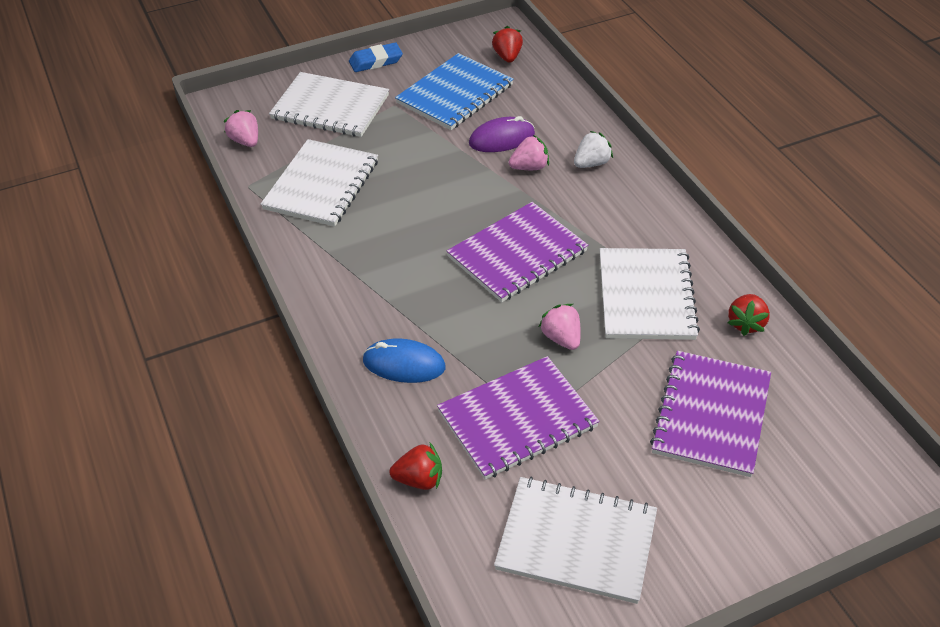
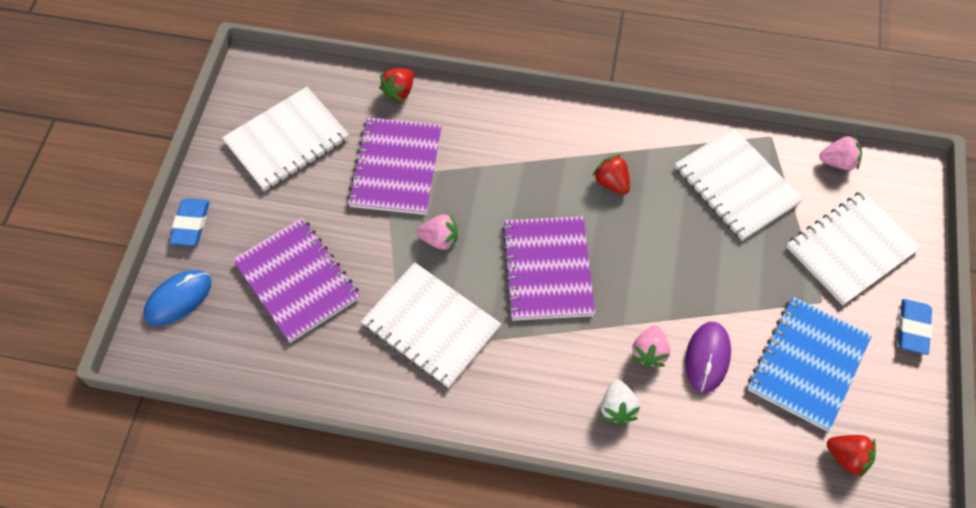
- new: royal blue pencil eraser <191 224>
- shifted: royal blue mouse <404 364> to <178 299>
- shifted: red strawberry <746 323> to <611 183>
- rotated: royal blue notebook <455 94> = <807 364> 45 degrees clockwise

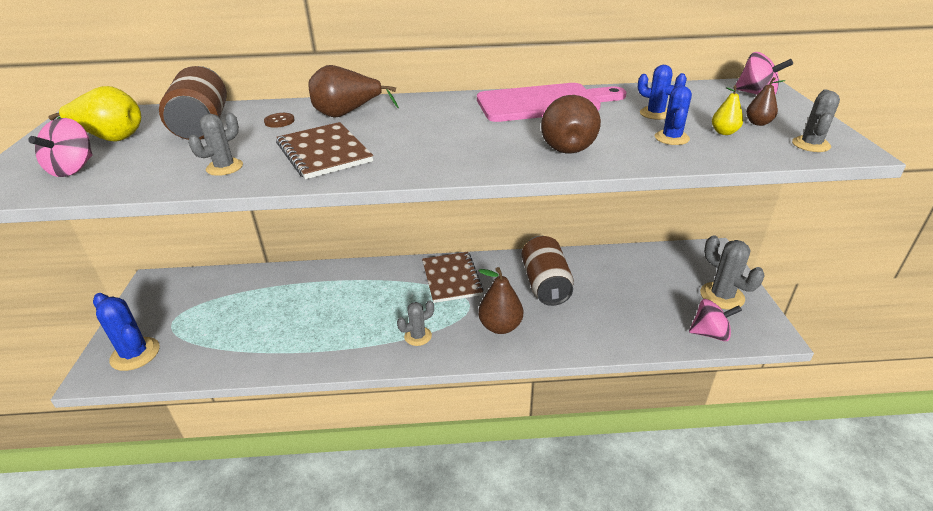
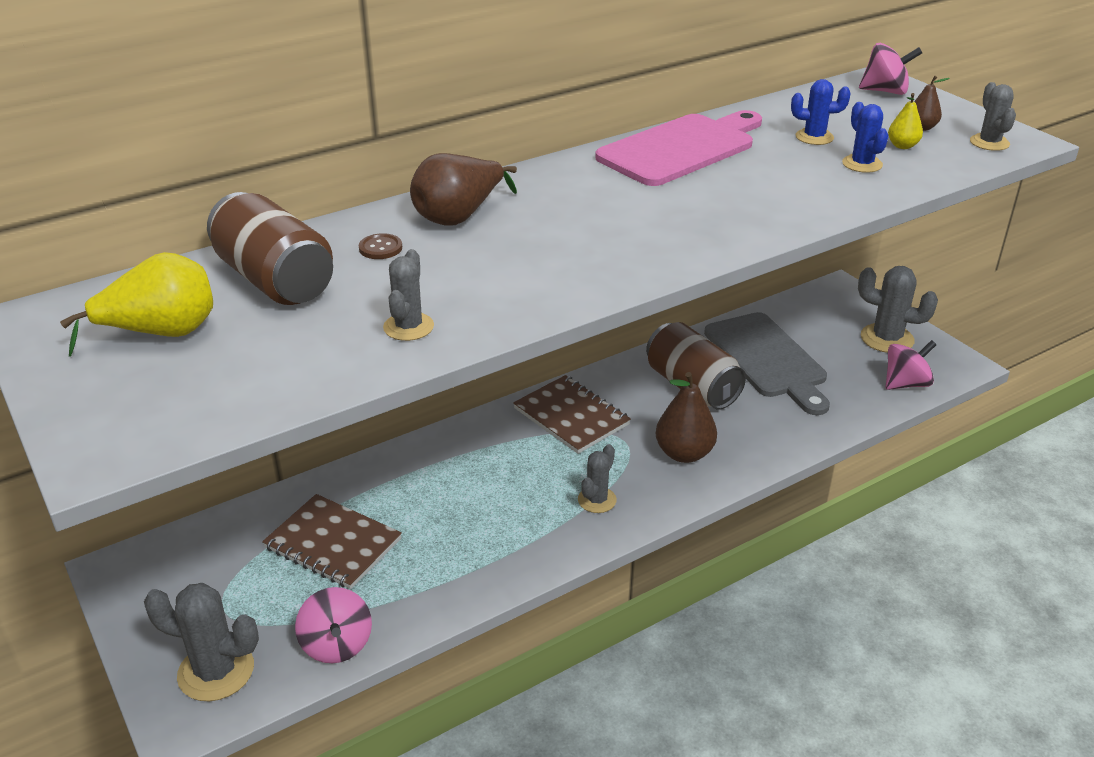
- gone: dark brown pear fruit <566 146>
- new: gray cutting board <767 359>
- shifted: pink toy top <73 169> to <337 644>
- shifted: dark brown notebook <324 153> to <333 544>
- repainted: royal blue saguaro cactus <135 354> to gray saguaro cactus <216 671>

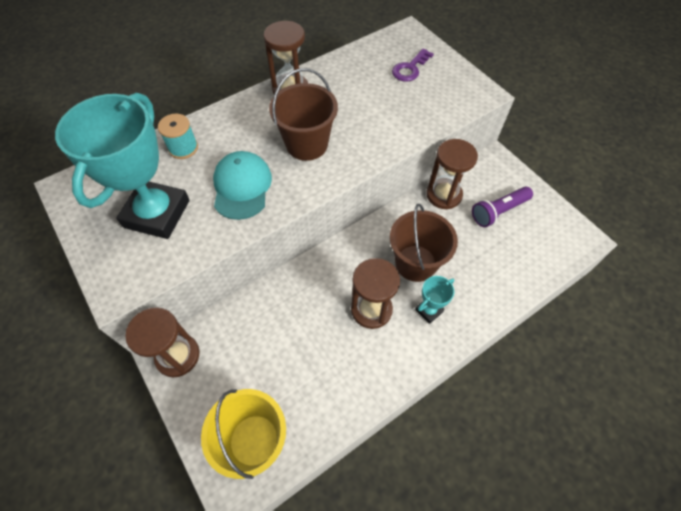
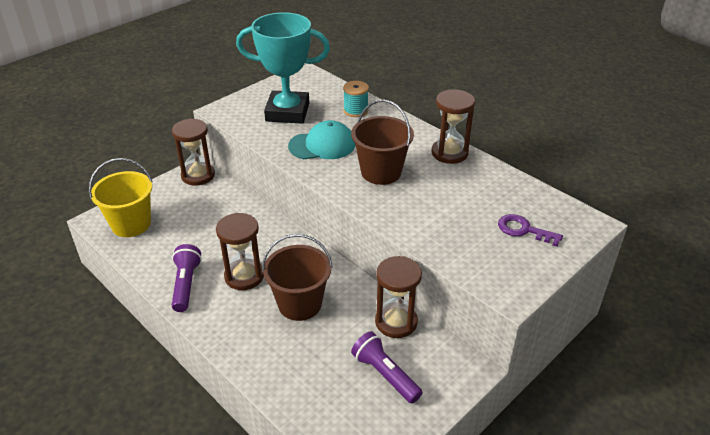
- gone: turquoise award cup <429 310>
- new: violet pocket torch <186 284>

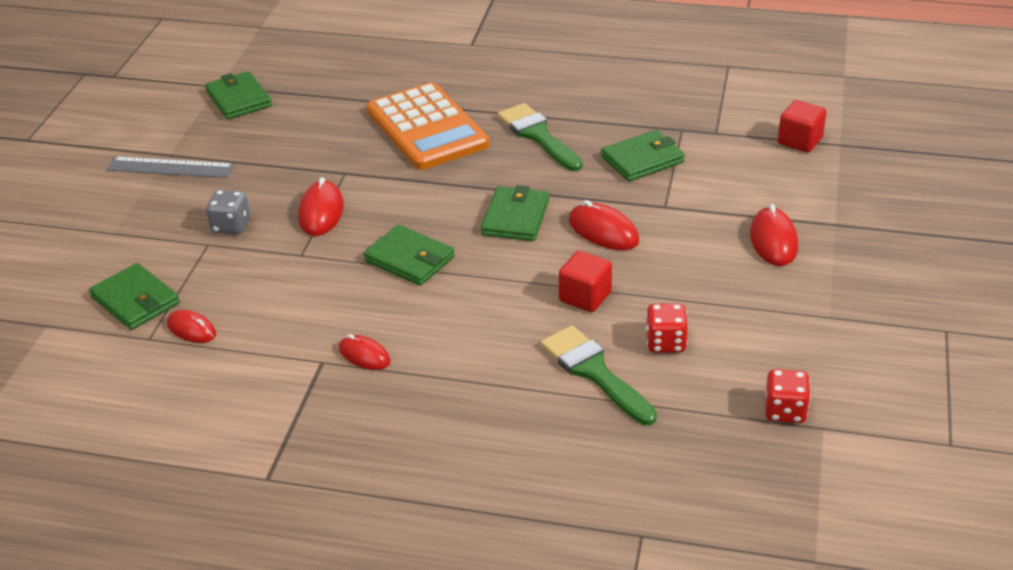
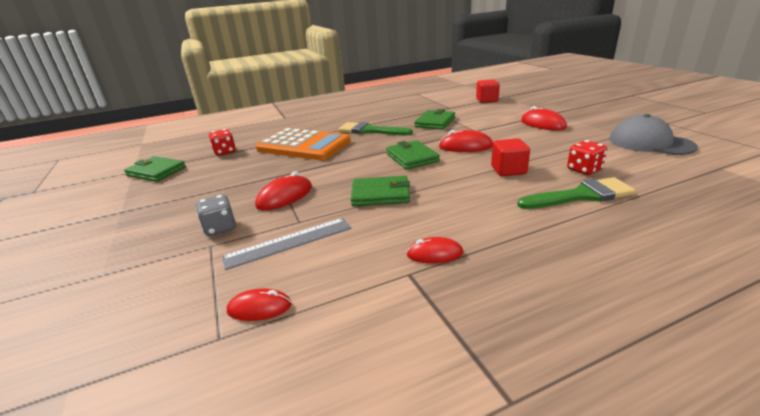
- gone: green card wallet <135 300>
- new: gray peaked cap <650 143>
- shifted: gray ruler <170 167> to <289 242>
- shifted: red die <785 411> to <225 152>
- rotated: red mouse <321 212> = <285 196> 75 degrees clockwise
- rotated: green paint brush <594 372> = <581 195> 150 degrees clockwise

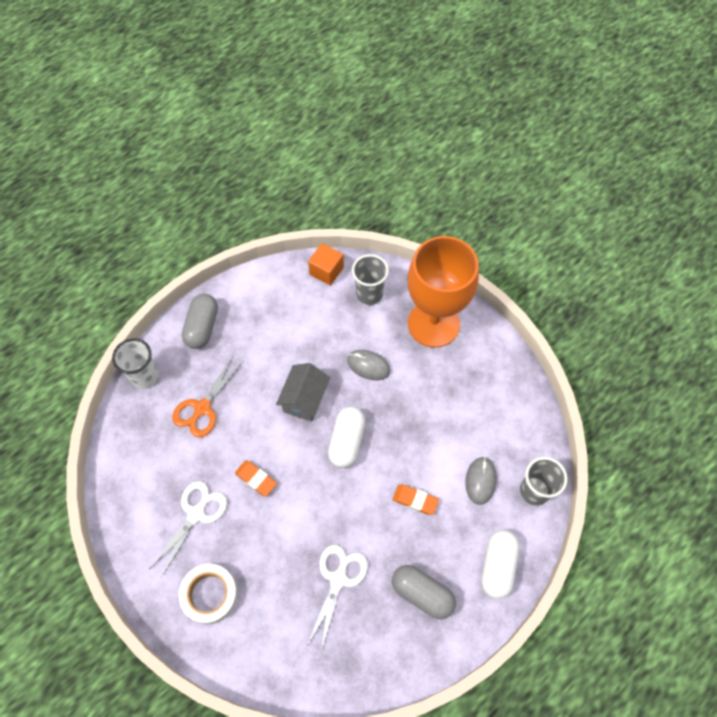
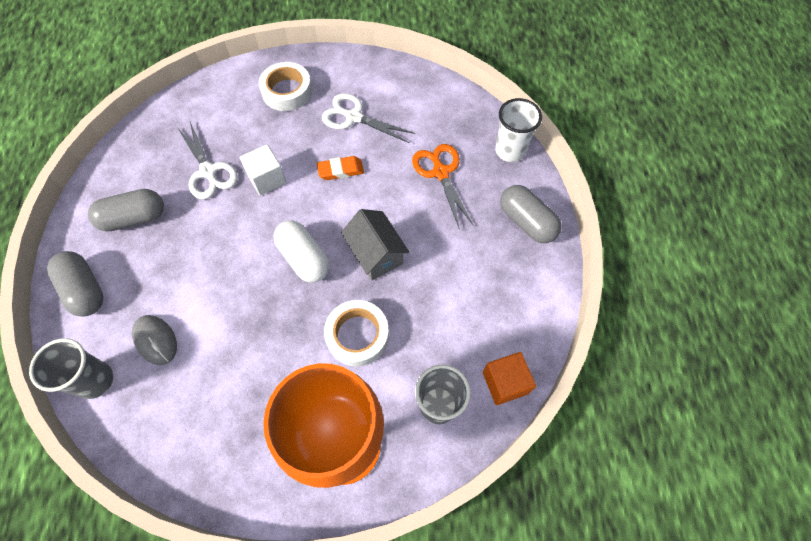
- gone: orange pencil eraser <415 500>
- new: white block <267 179>
- swapped: gray mouse <368 366> to white tape <357 335>
- repainted: white pill <497 566> to gray pill <85 290>
- rotated: white pair of scissors <196 514> = <353 117> 135 degrees clockwise

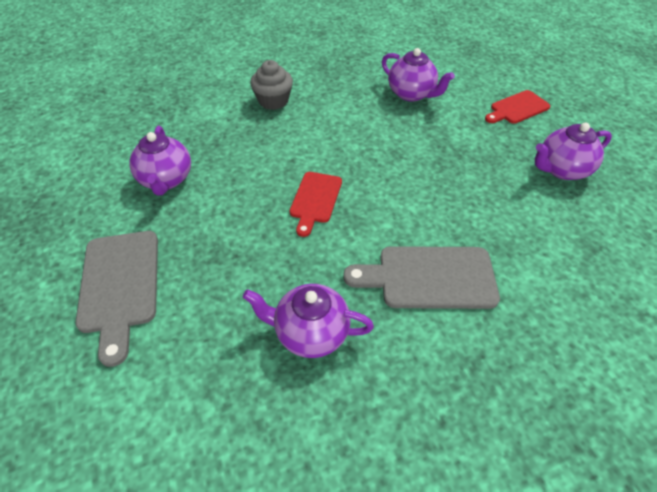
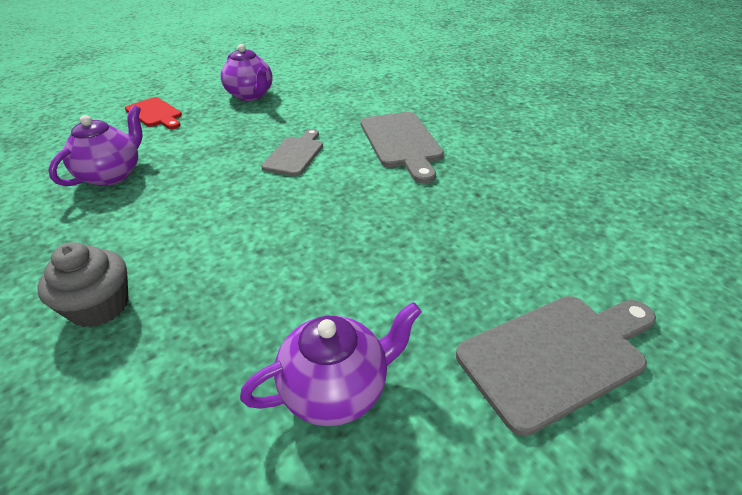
- gone: violet teapot <310 333>
- gone: red cutting board <315 200>
- new: gray cutting board <295 154>

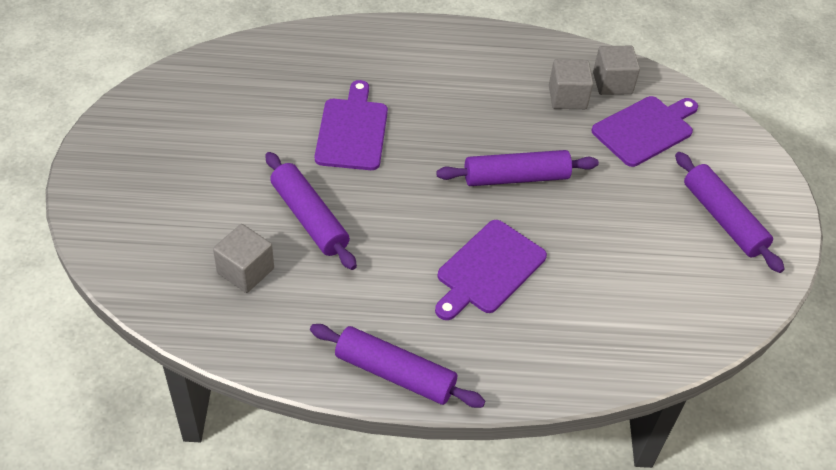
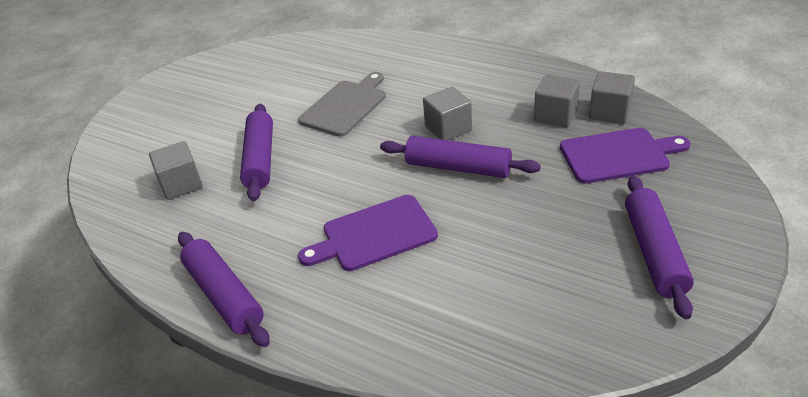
- new: gray block <448 128>
- repainted: violet cutting board <352 131> to gray cutting board <345 106>

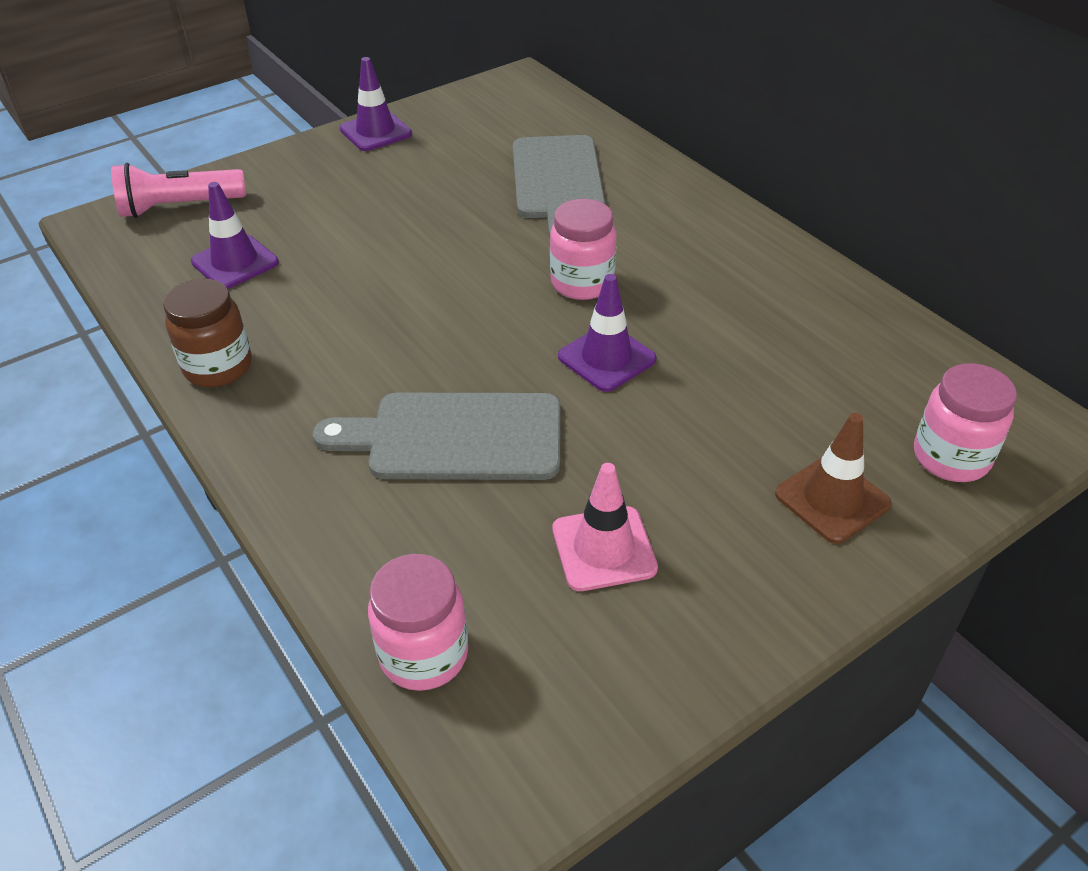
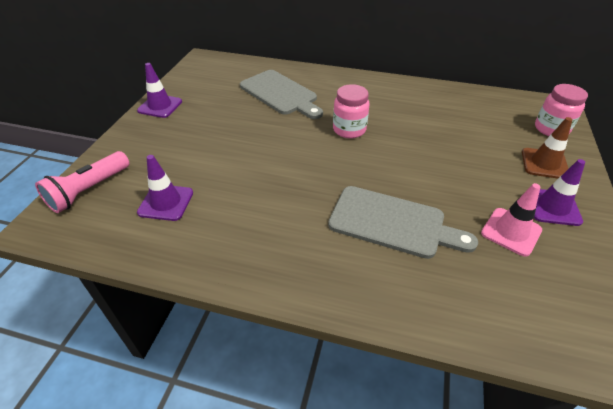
- gone: dark brown jam jar <218 367>
- gone: pink jam jar <424 654>
- shifted: violet road cone <606 358> to <552 207>
- rotated: gray cutting board <455 437> = <392 223> 120 degrees counterclockwise

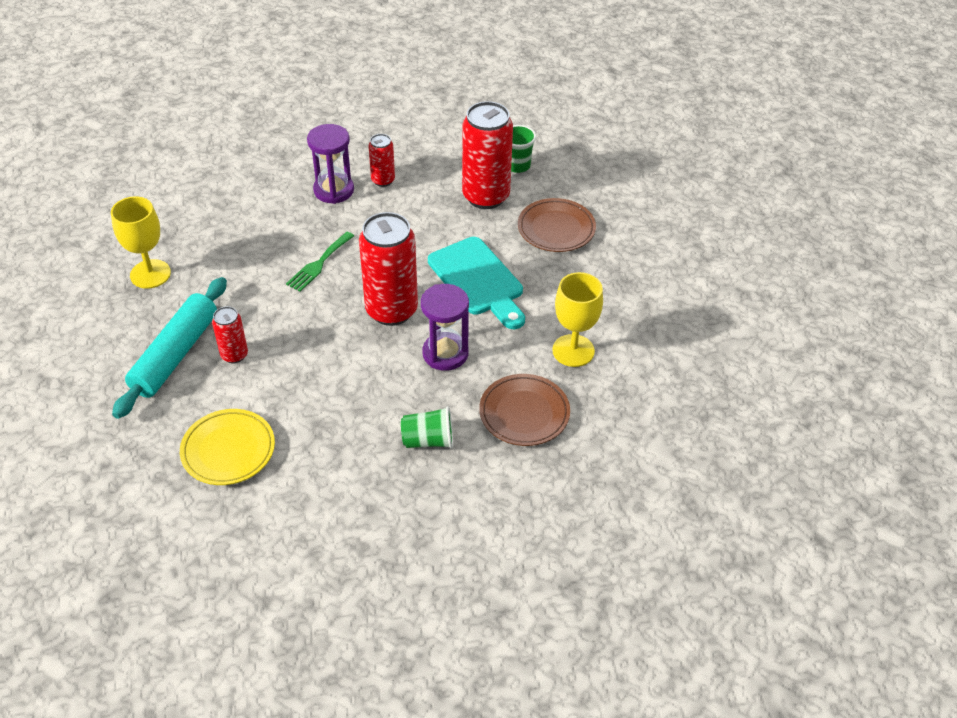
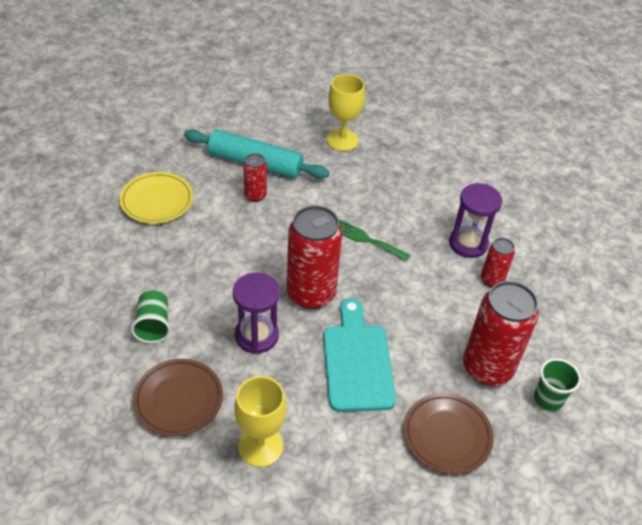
- rotated: turquoise cutting board <478 280> = <357 361> 120 degrees clockwise

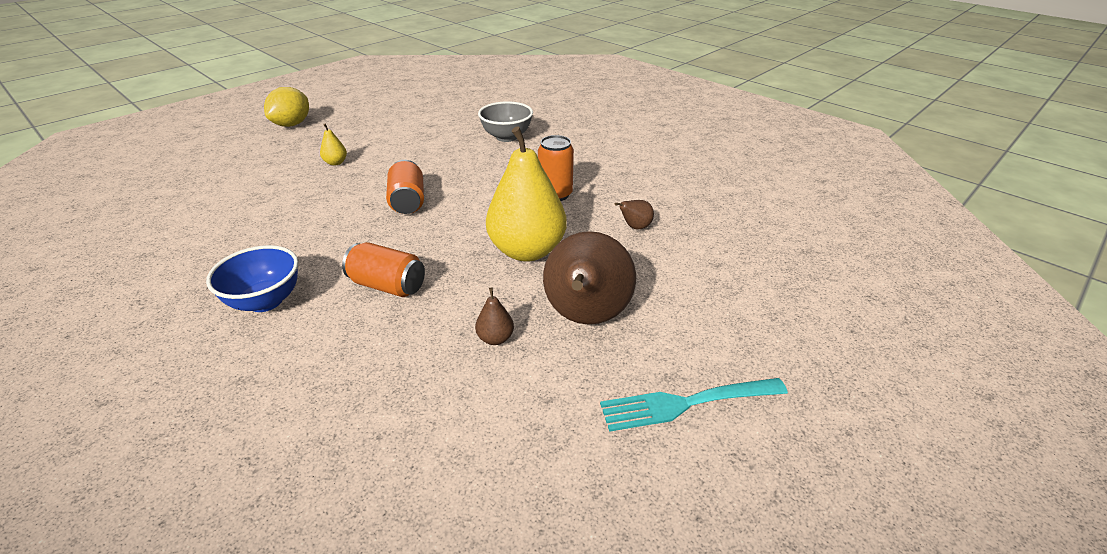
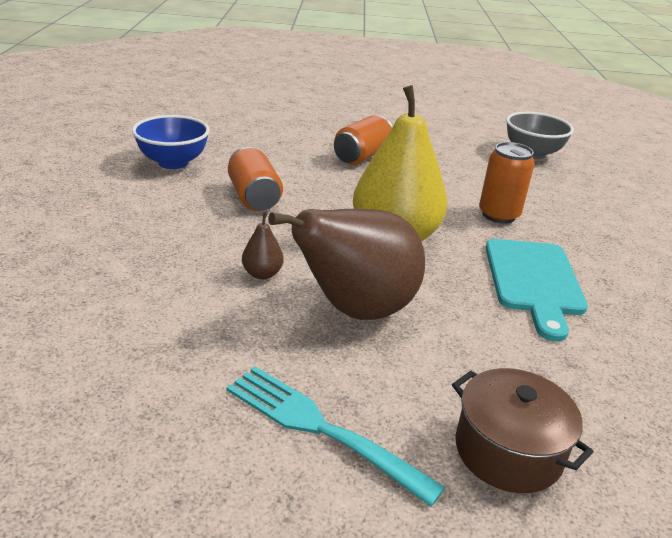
- gone: bright yellow lemon <292 124>
- gone: bright yellow pear fruit <336 163>
- new: dark brown cooking pot <508 451>
- swapped: dark brown pear fruit <635 227> to turquoise cutting board <534 281>

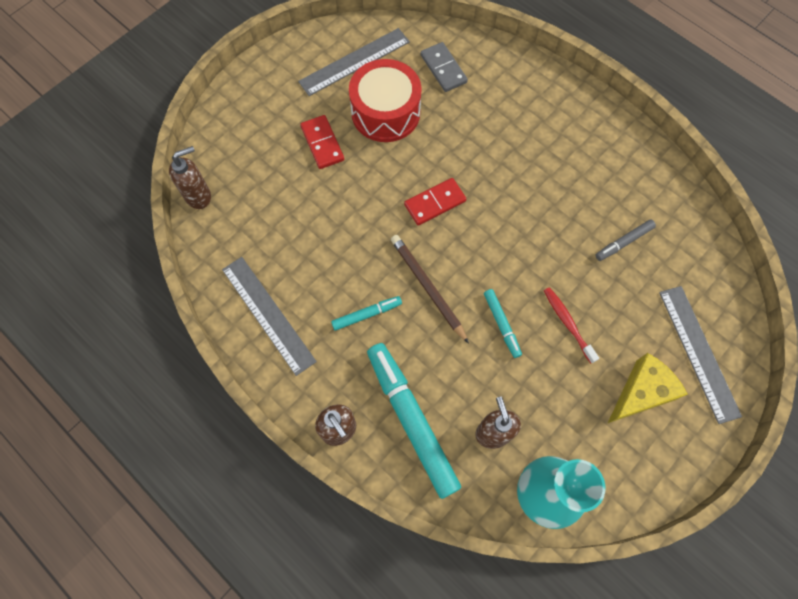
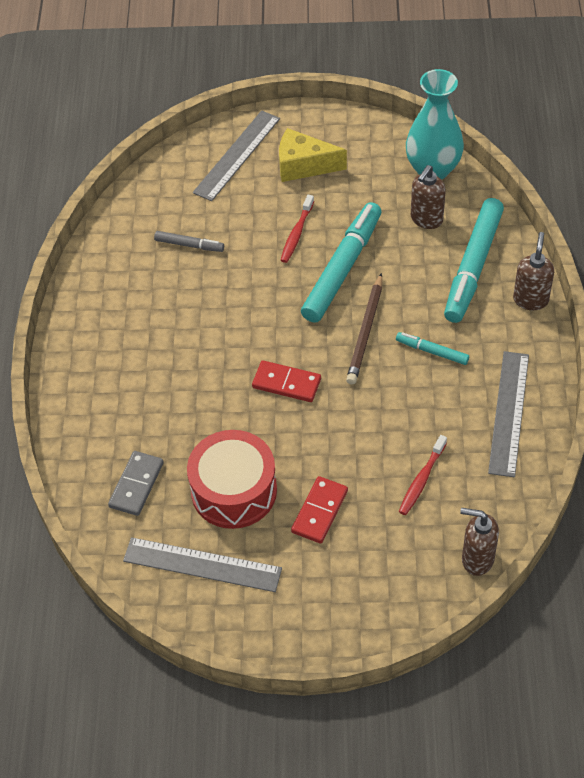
- new: red dental brush <421 479>
- scaled: turquoise marker pen <501 324> = <342 268> x2.11

